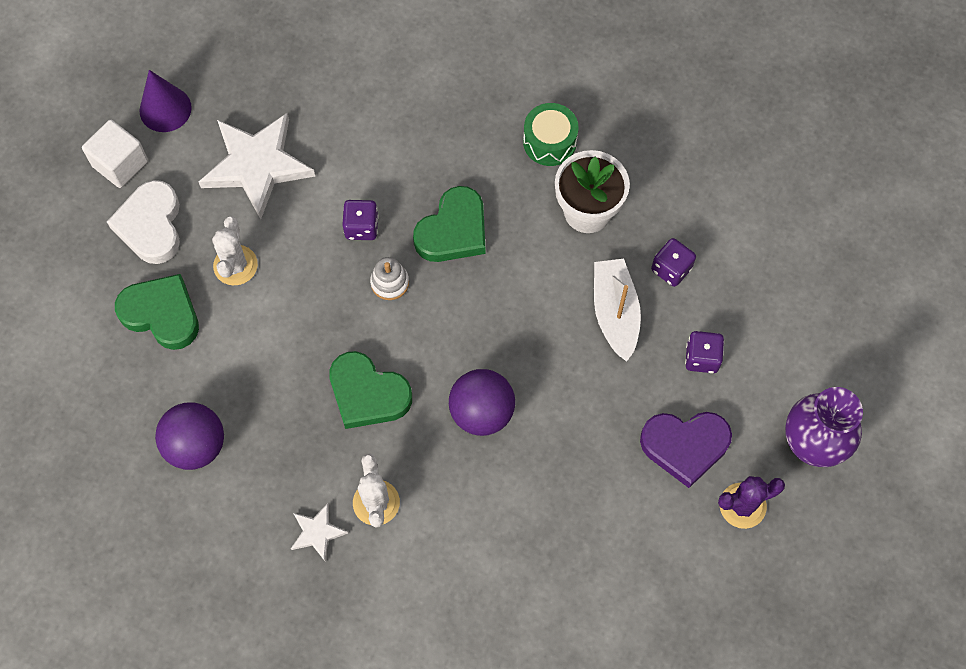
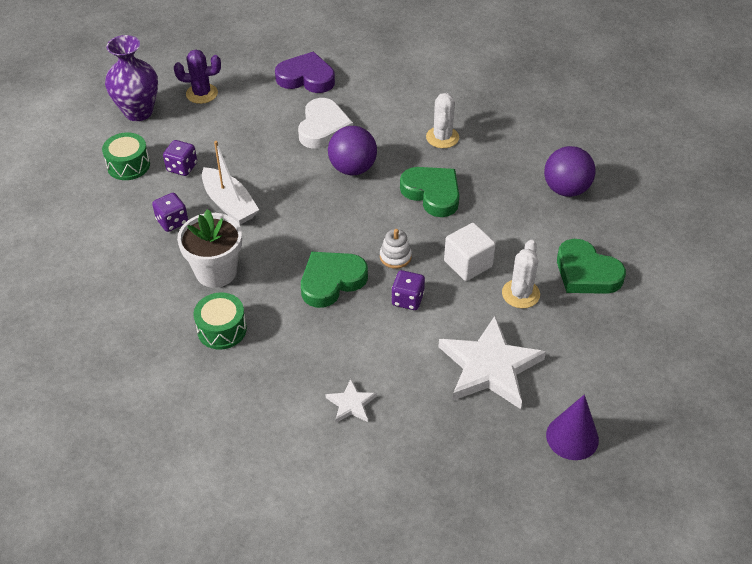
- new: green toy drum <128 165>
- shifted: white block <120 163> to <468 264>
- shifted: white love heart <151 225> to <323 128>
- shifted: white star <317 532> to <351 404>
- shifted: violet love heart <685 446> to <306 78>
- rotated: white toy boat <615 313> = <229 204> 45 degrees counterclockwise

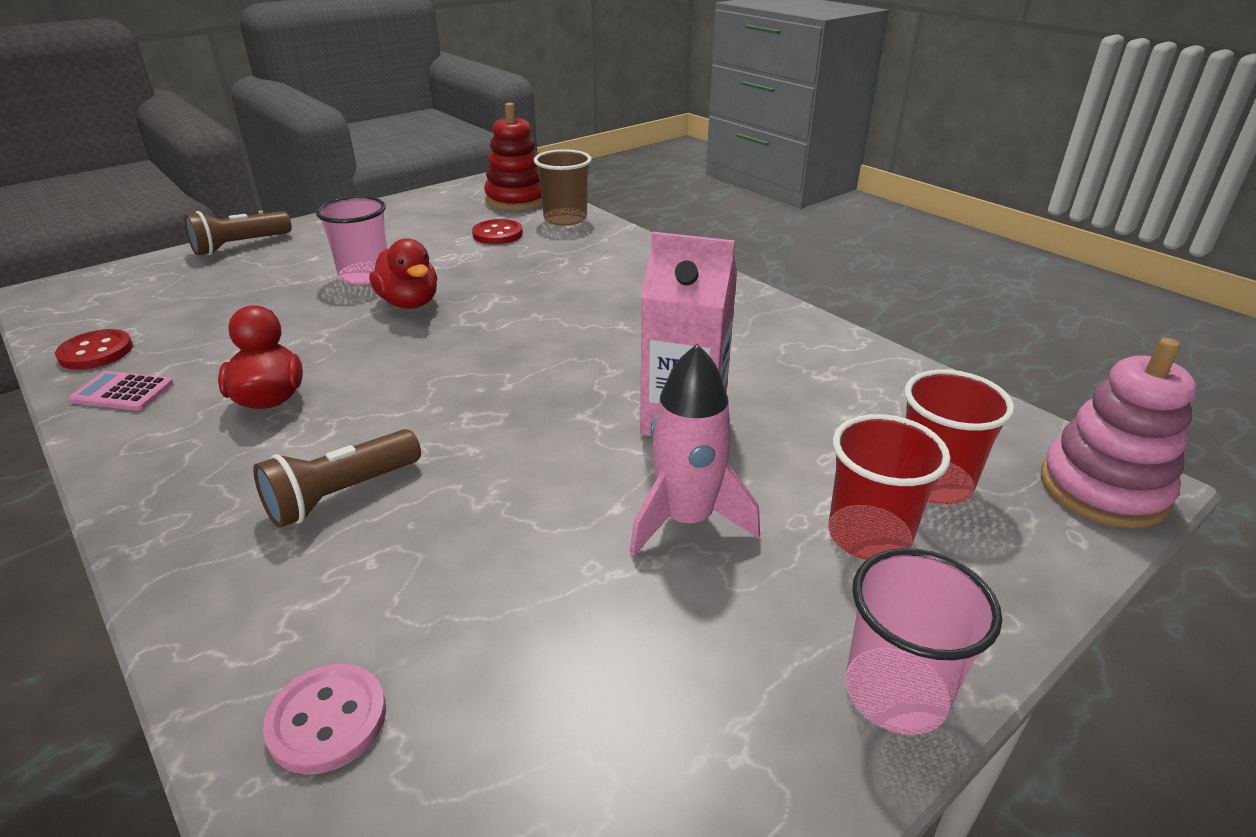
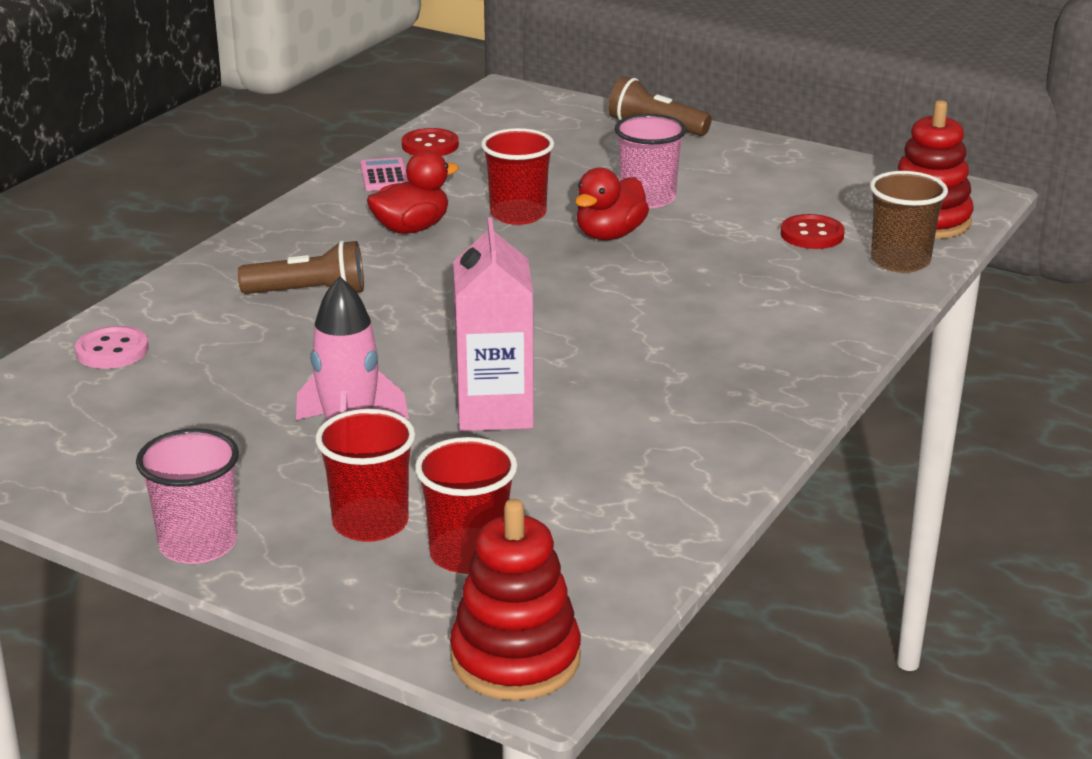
- new: red beaker <518 214>
- repainted: pink stacking rings <1102 489> to red stacking rings <515 659>
- rotated: dark brown pocket torch <341 494> = <309 293> 150 degrees clockwise

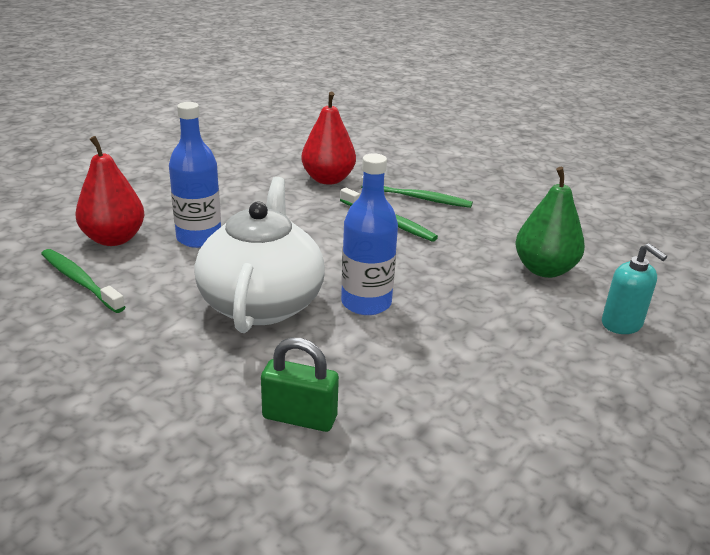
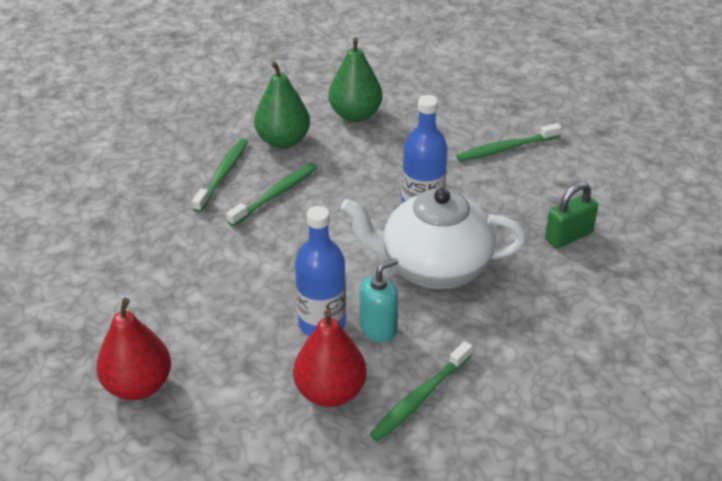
- new: green pear fruit <283 141>
- new: green dental brush <506 148>
- shifted: red pear fruit <328 179> to <138 385>
- shifted: turquoise pump bottle <622 324> to <378 328>
- rotated: green small lock <299 417> = <568 236> 45 degrees clockwise

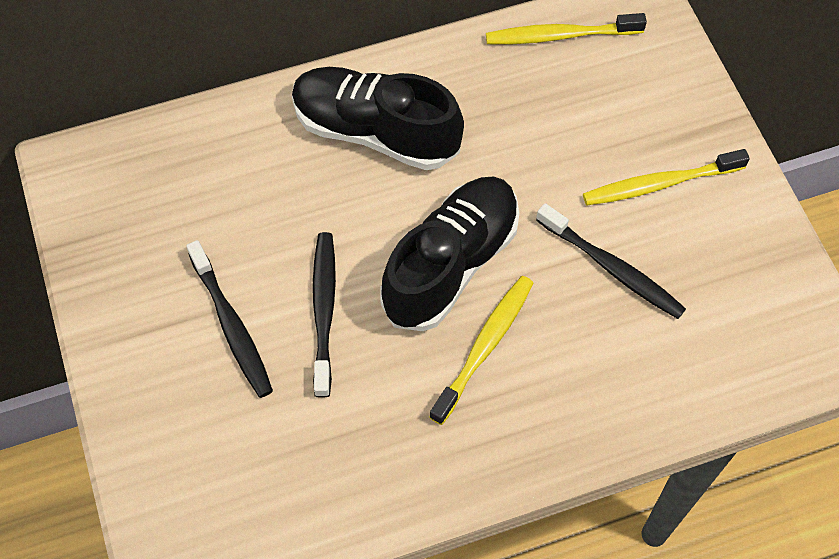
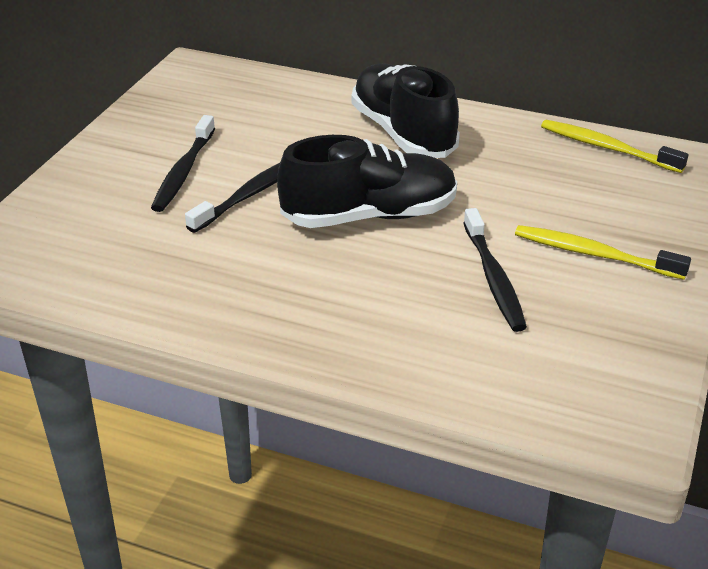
- gone: bright yellow dental brush <484 347>

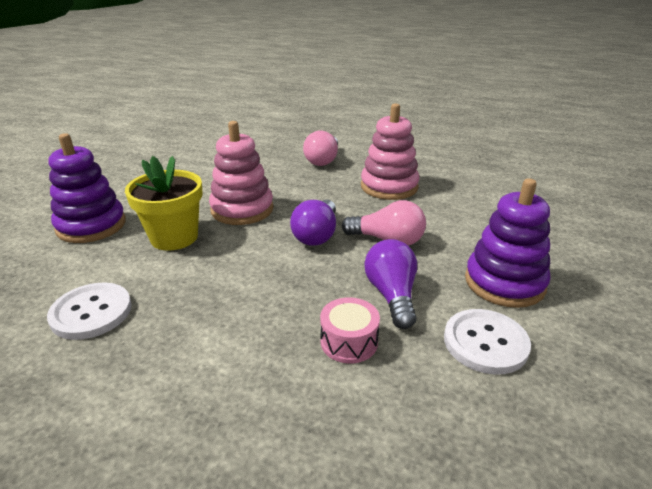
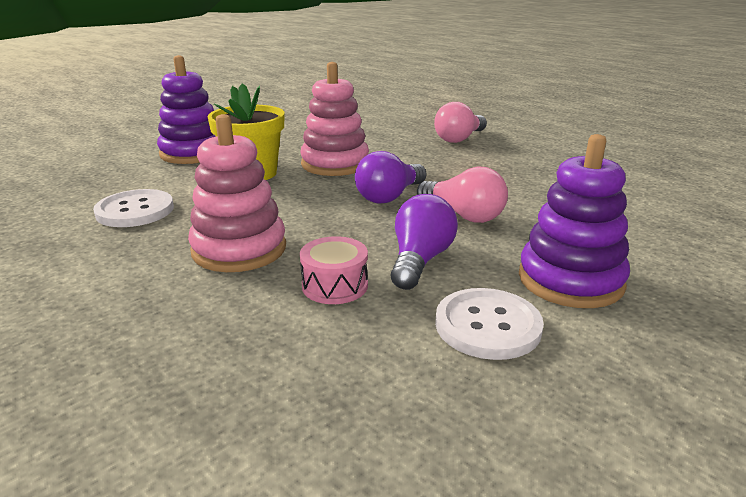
- shifted: pink stacking rings <389 187> to <239 249>

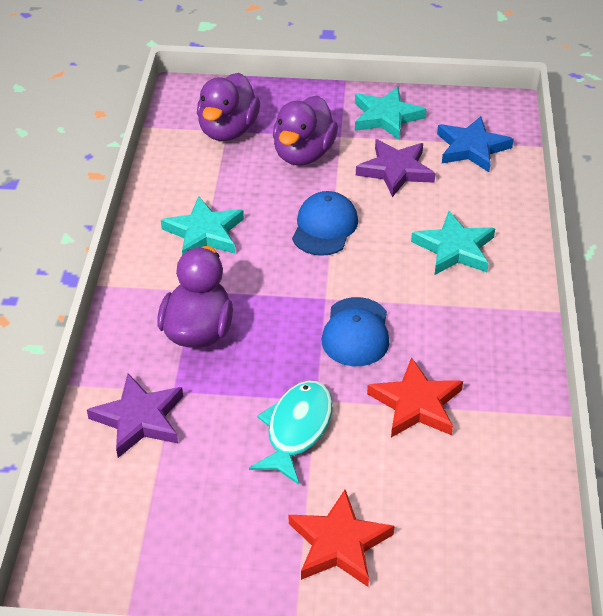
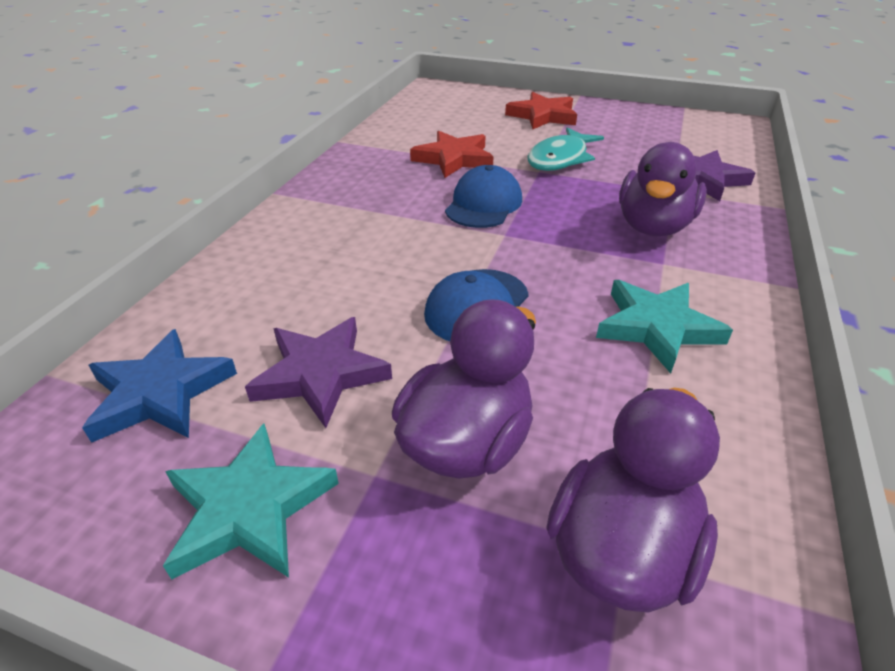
- gone: turquoise star <454 248>

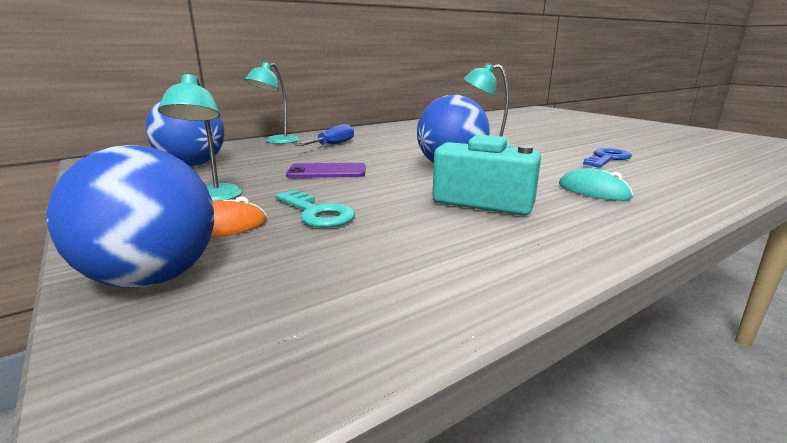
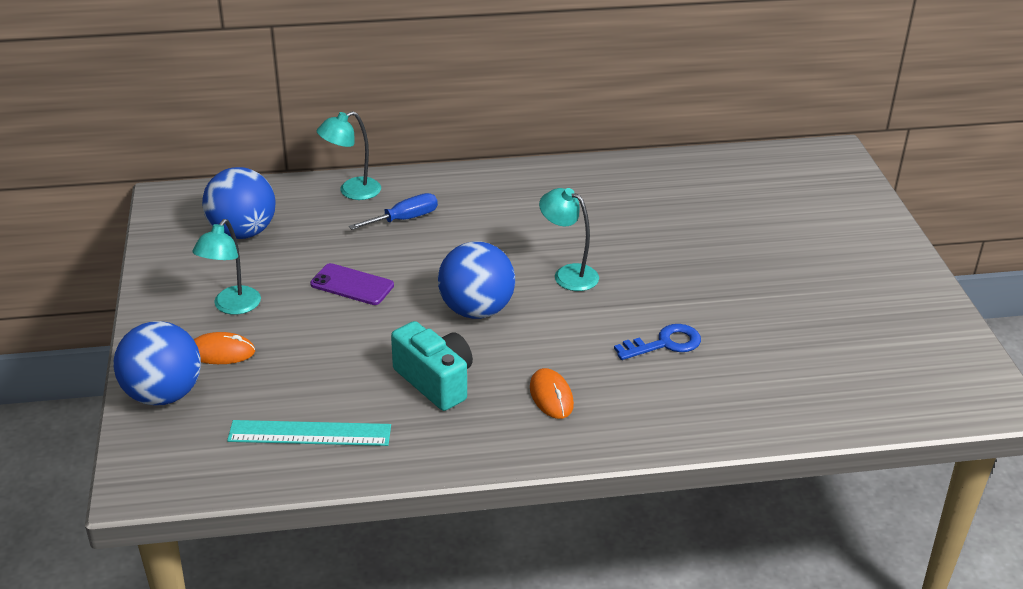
- gone: turquoise door key <316 213>
- new: turquoise ruler <309 433>
- repainted: turquoise mouse <593 191> to orange mouse <551 396>

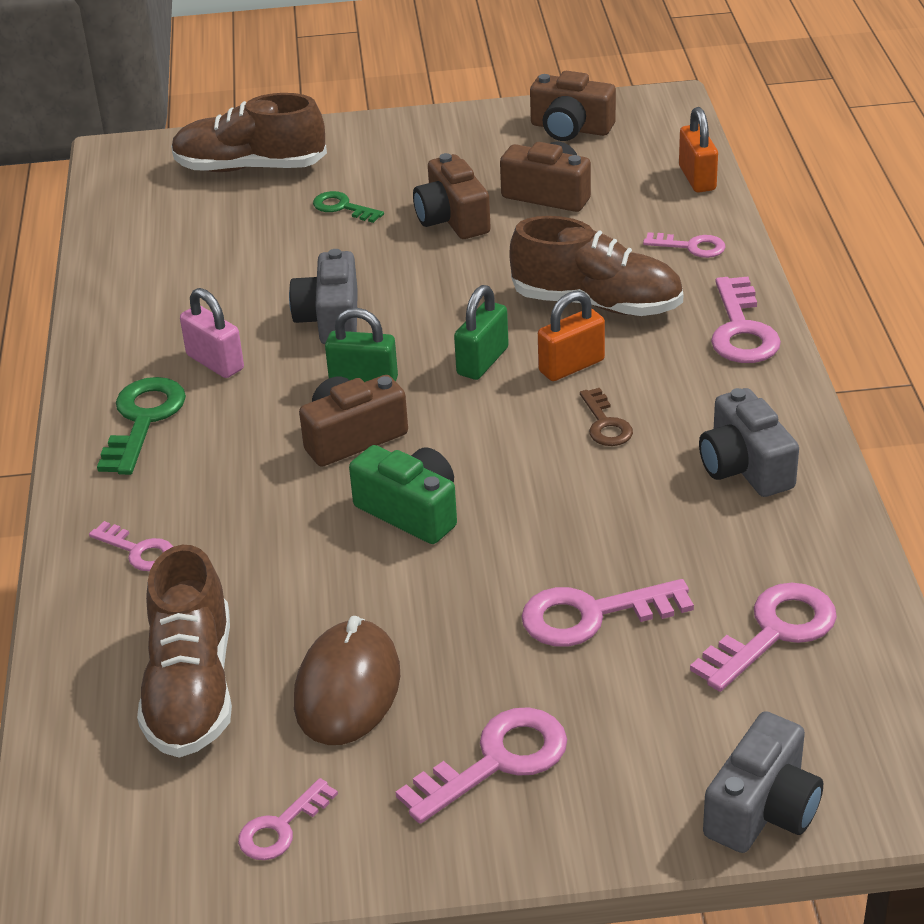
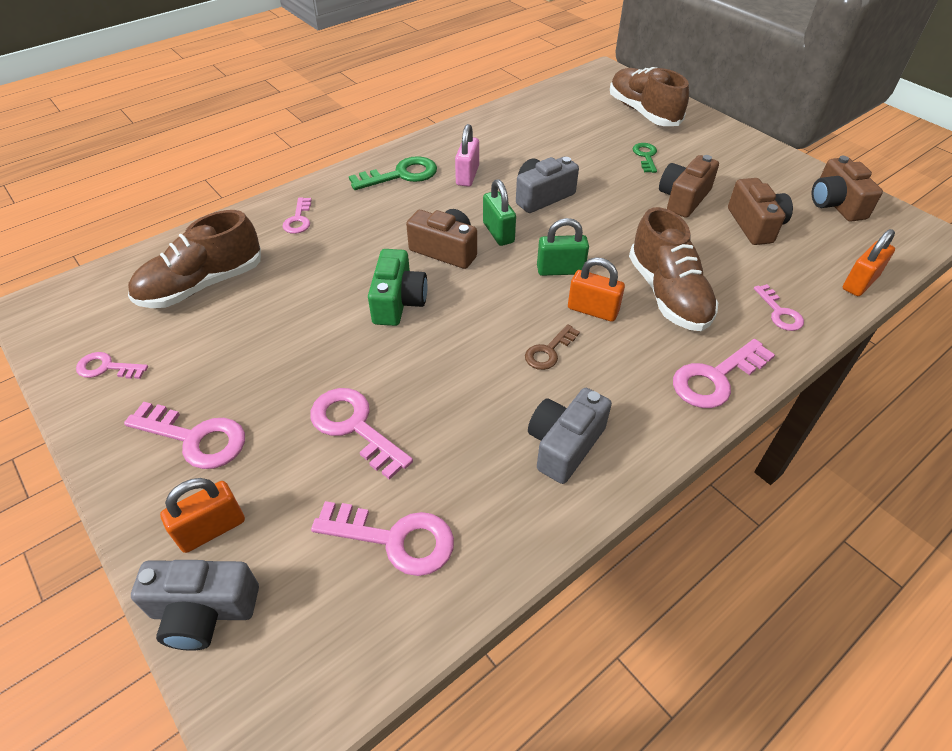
- gone: dark brown mouse <348 688>
- new: orange small lock <212 529>

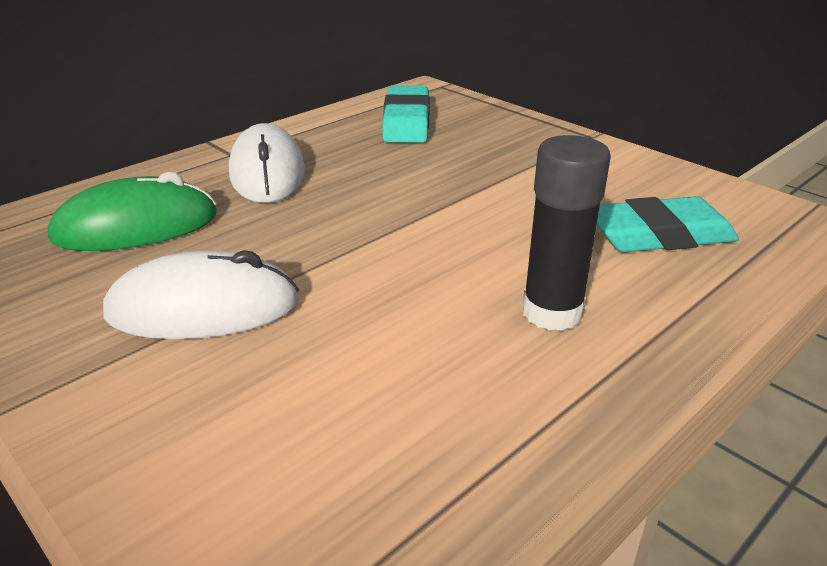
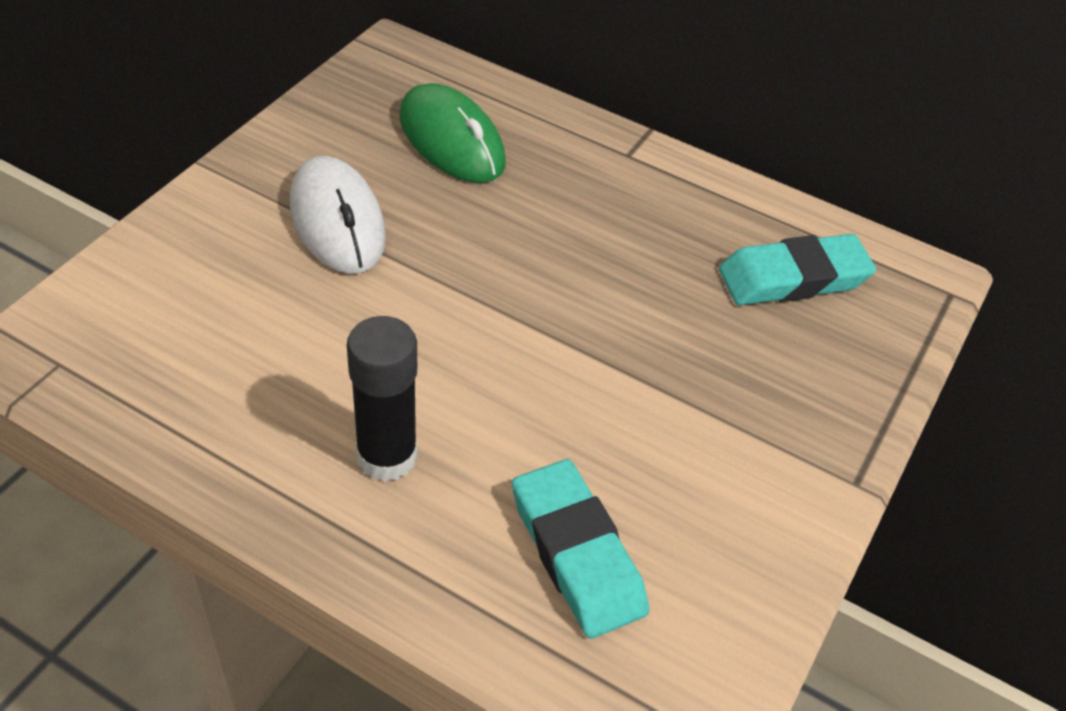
- gone: white mouse <267 172>

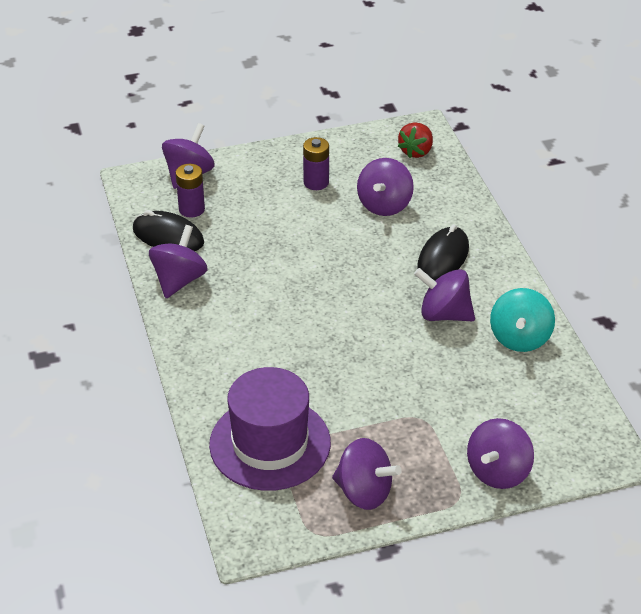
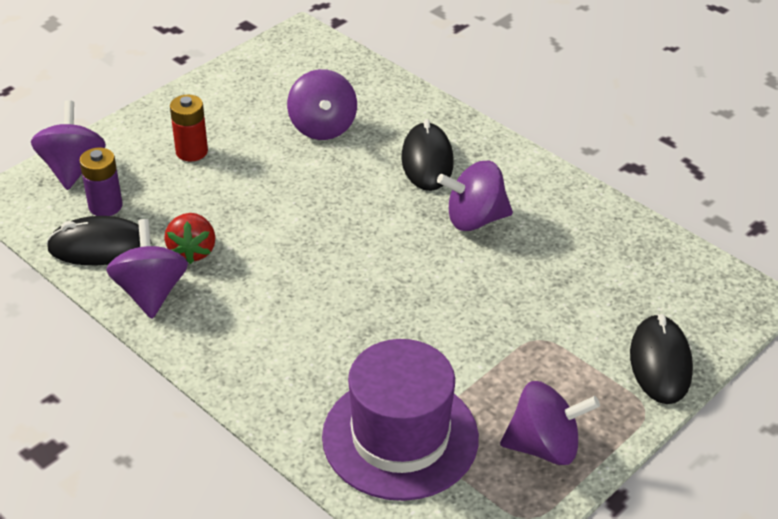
- gone: violet AA battery <316 182>
- gone: turquoise toy top <520 338>
- new: red AA battery <192 151>
- shifted: red strawberry <416 151> to <192 251>
- swapped: violet toy top <498 472> to jet-black mouse <660 363>

